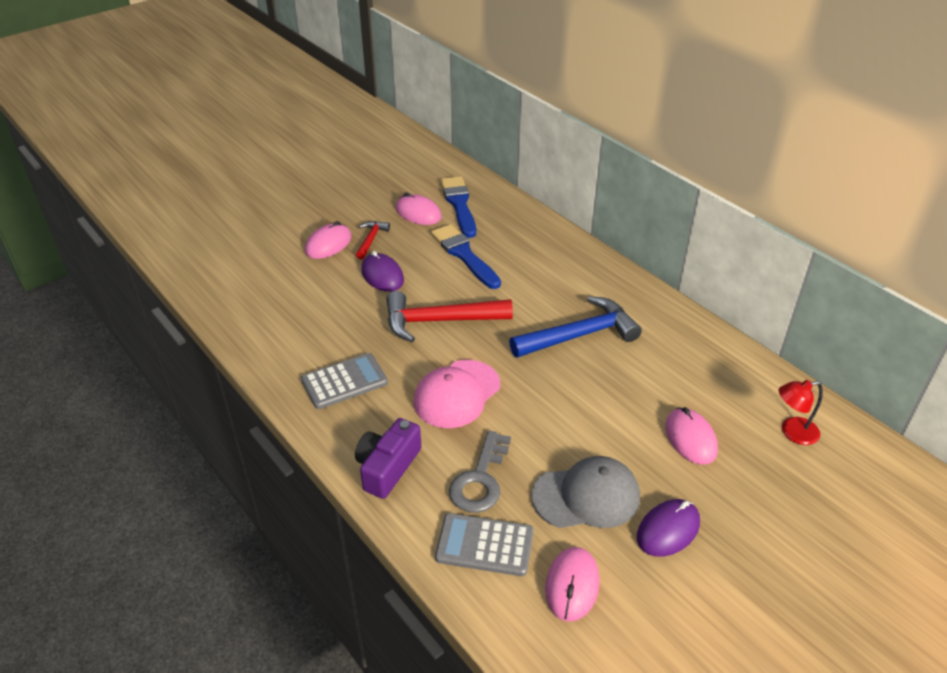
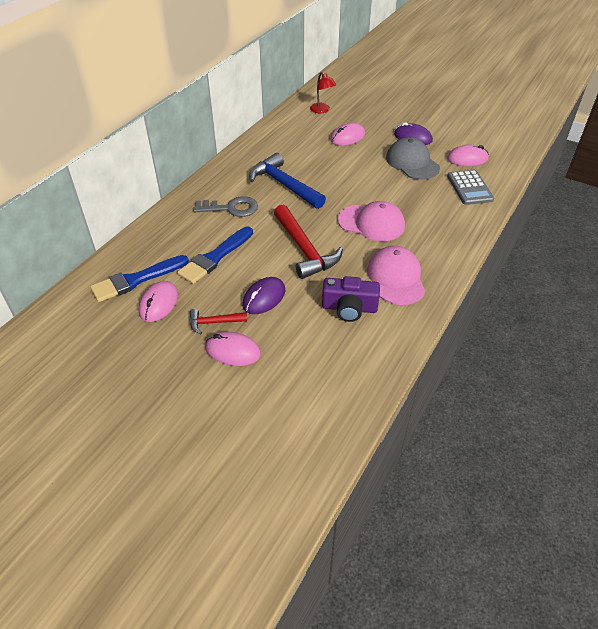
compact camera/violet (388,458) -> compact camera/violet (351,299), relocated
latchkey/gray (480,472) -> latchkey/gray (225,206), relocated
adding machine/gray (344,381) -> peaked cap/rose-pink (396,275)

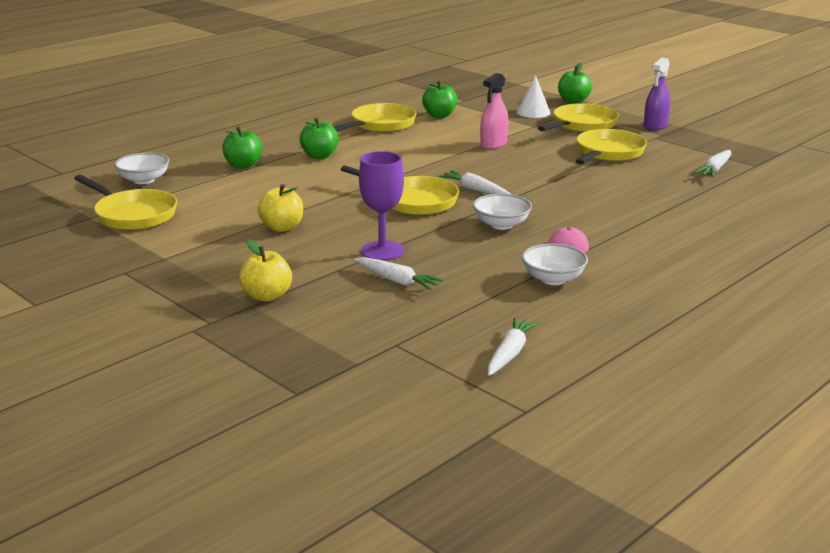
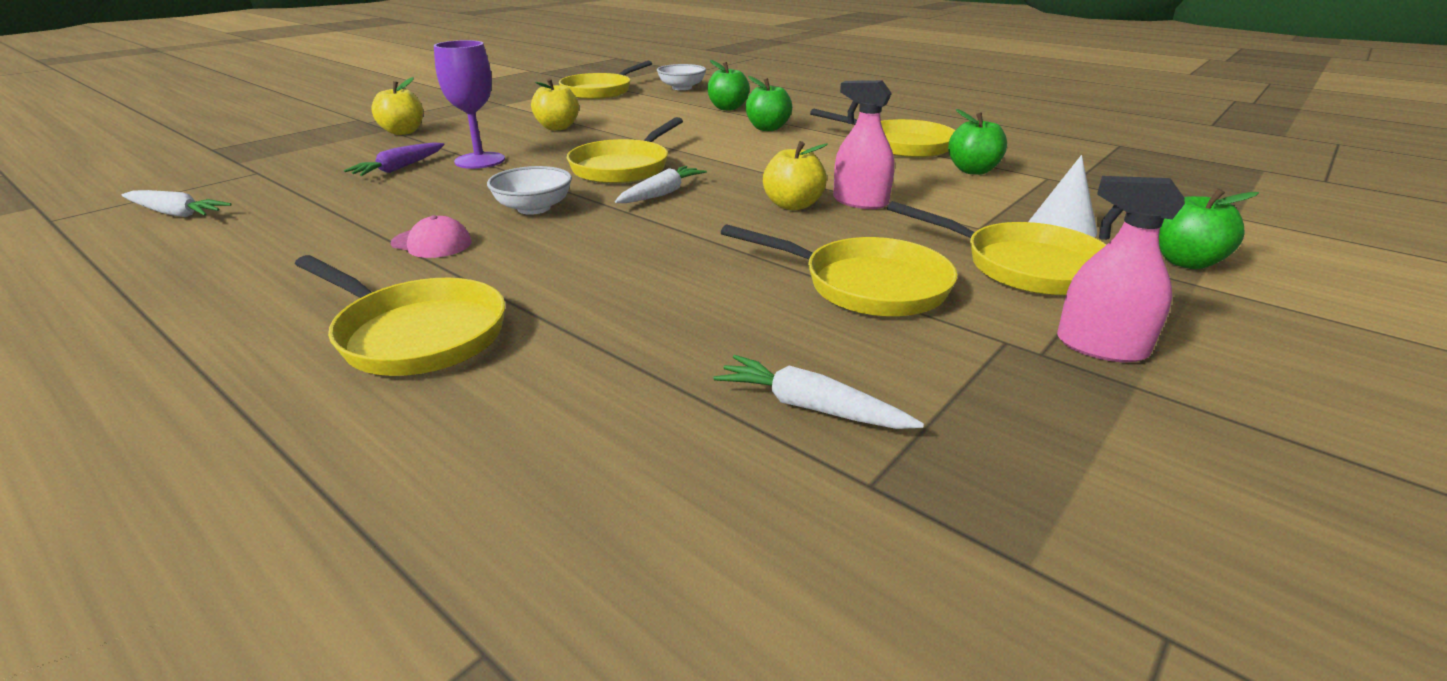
bowl/pure white (555,264) -> none
none -> pan/bright yellow (400,315)
none -> toy apple/bright yellow (795,175)
carrot/pure white (399,273) -> carrot/violet (394,159)
sprayer/violet (657,94) -> sprayer/rose-pink (1121,269)

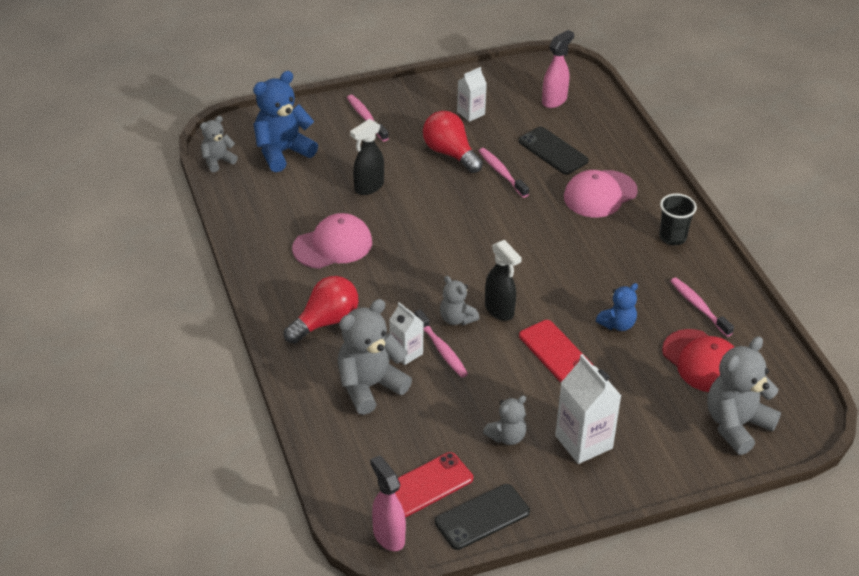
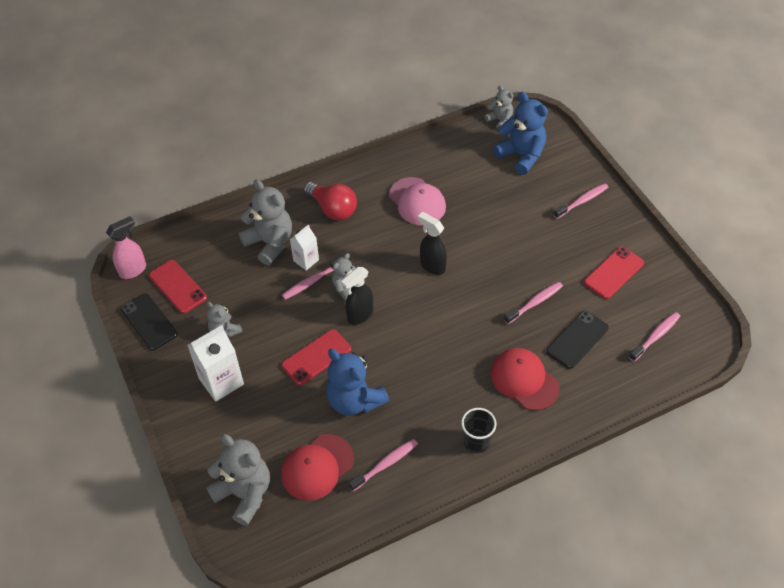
bulb/crimson (453,142) -> none
sprayer/jet-black (367,157) -> sprayer/jet-black (432,243), relocated
milk carton/pure white (472,94) -> mobile phone/crimson (614,273)
sprayer/rose-pink (558,69) -> dental brush/rose-pink (654,337)
peaked cap/rose-pink (601,194) -> peaked cap/crimson (525,379)
teddy/royal blue (617,307) -> teddy/royal blue (357,382), x1.78

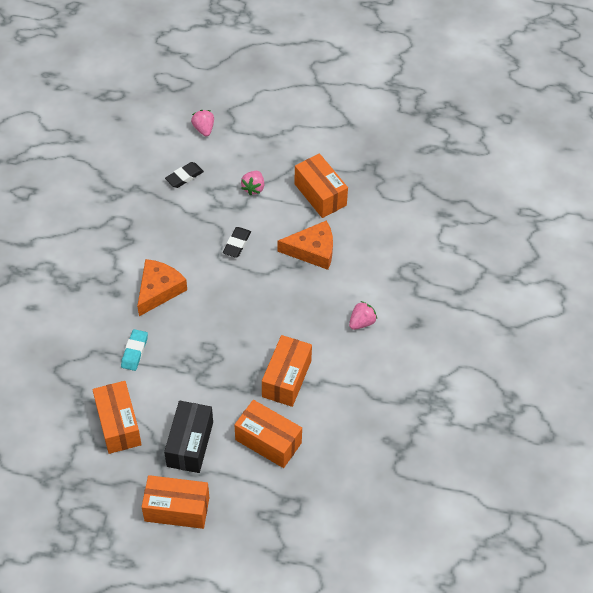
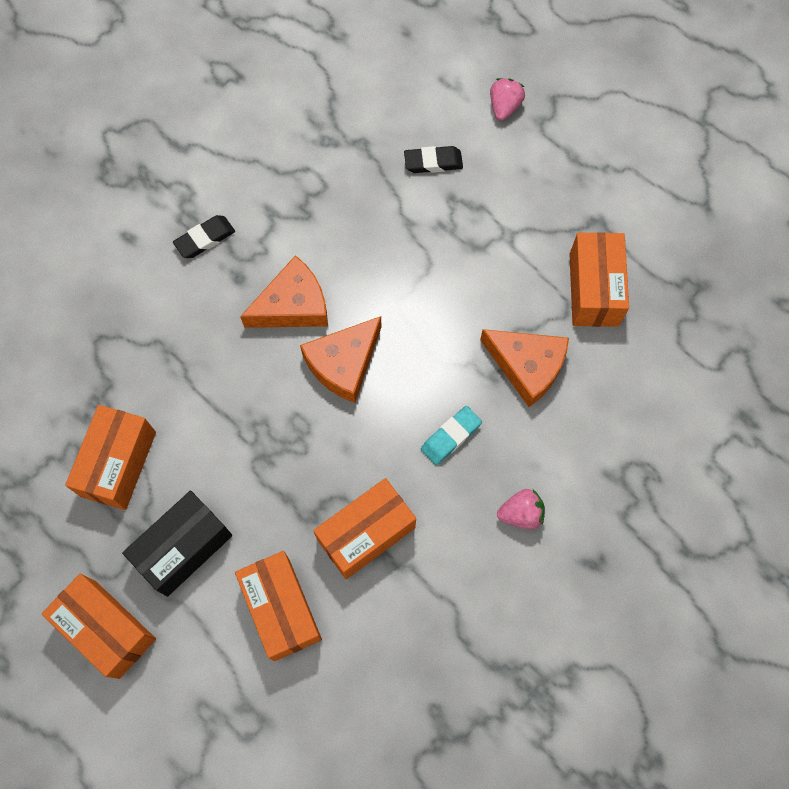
strawberry/rose-pink (252,183) -> none
none -> cheese wedge/bright orange (341,359)
gum eraser/teal (134,350) -> gum eraser/teal (451,435), relocated
gum eraser/jet-black (237,242) -> gum eraser/jet-black (204,236), relocated

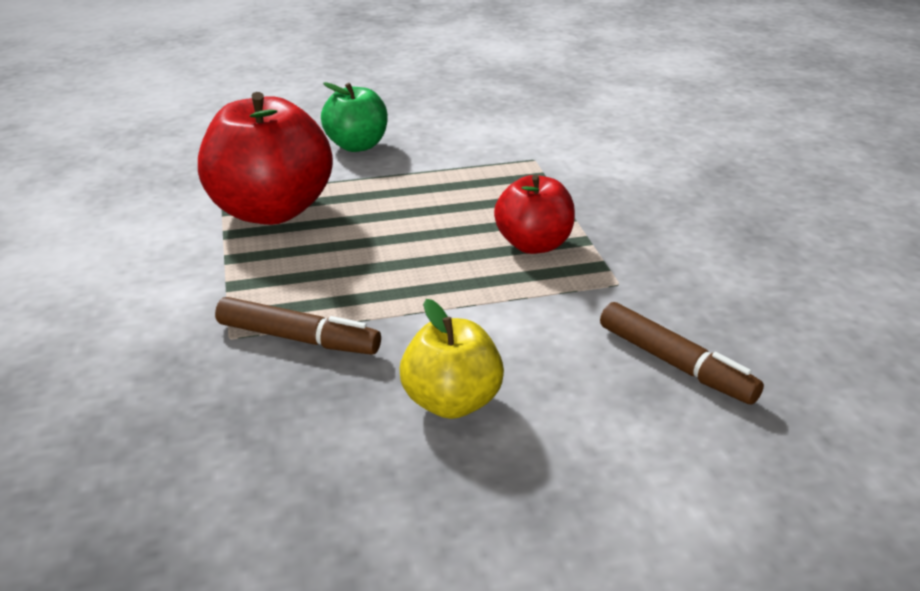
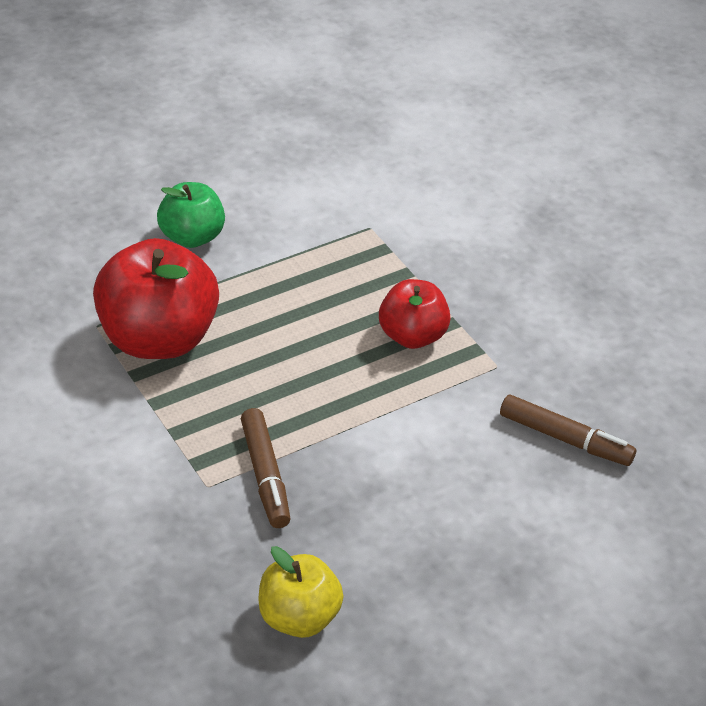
toy apple/bright yellow (451,359) -> toy apple/bright yellow (301,592), relocated
marker/russet (298,326) -> marker/russet (266,468), 75 degrees clockwise

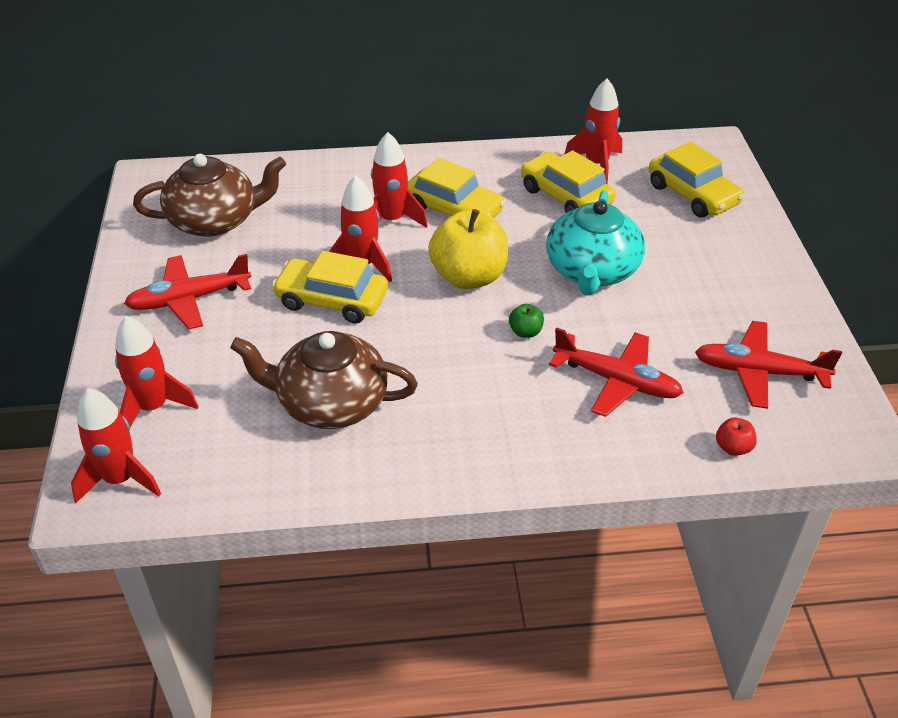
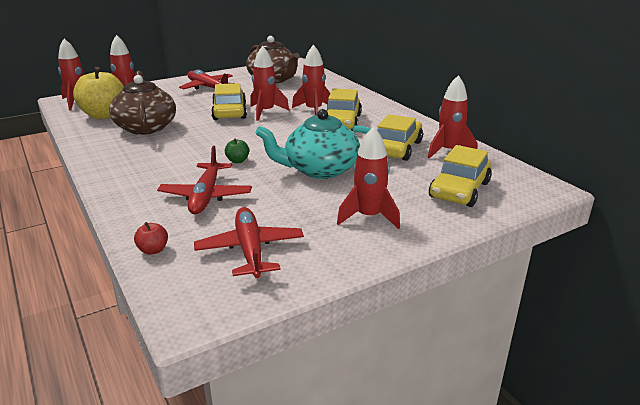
none -> rocket/crimson (368,177)
toy apple/bright yellow (468,249) -> toy apple/bright yellow (98,93), relocated

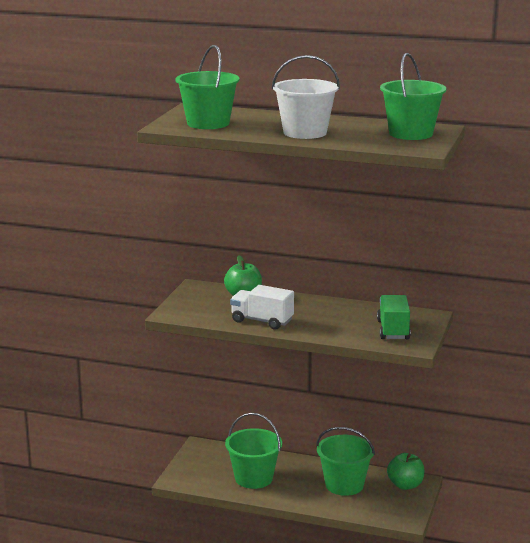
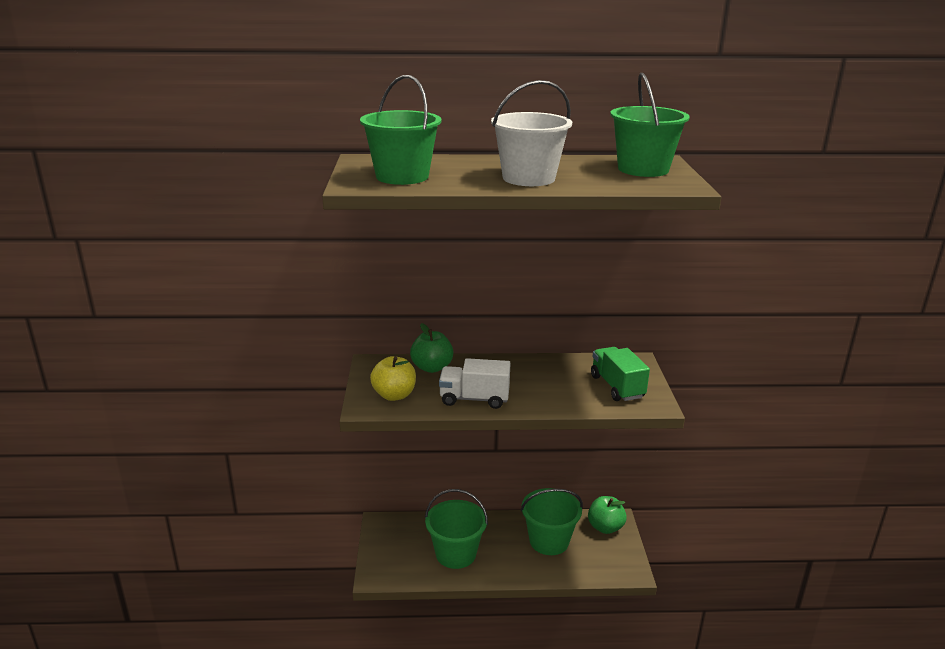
none -> toy apple/bright yellow (393,378)

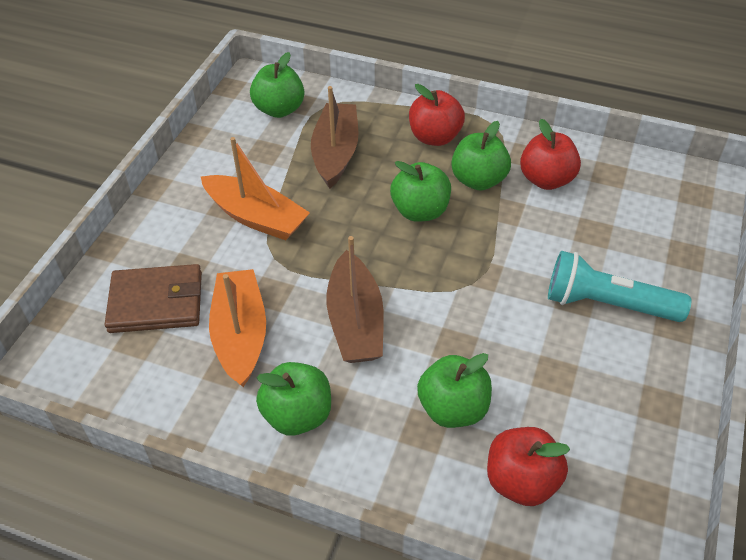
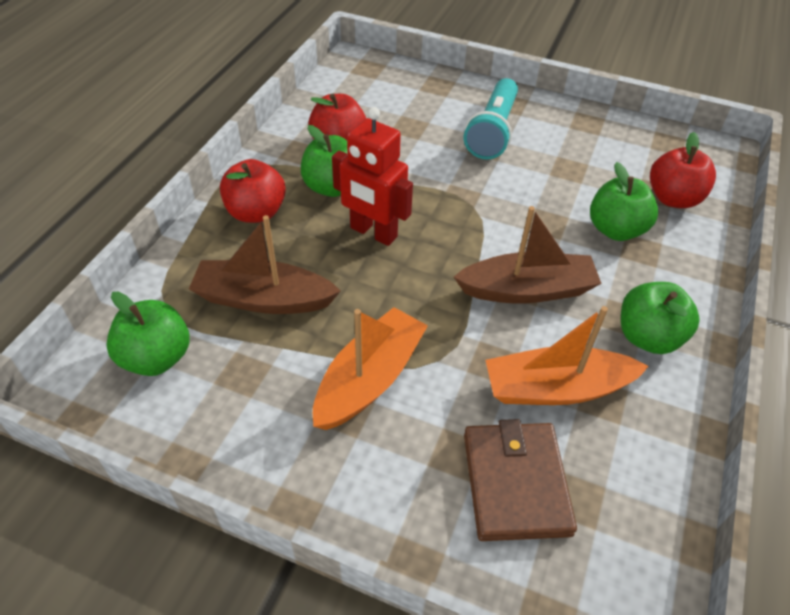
toy apple/leaf-green (420,191) -> robot/crimson (372,176)

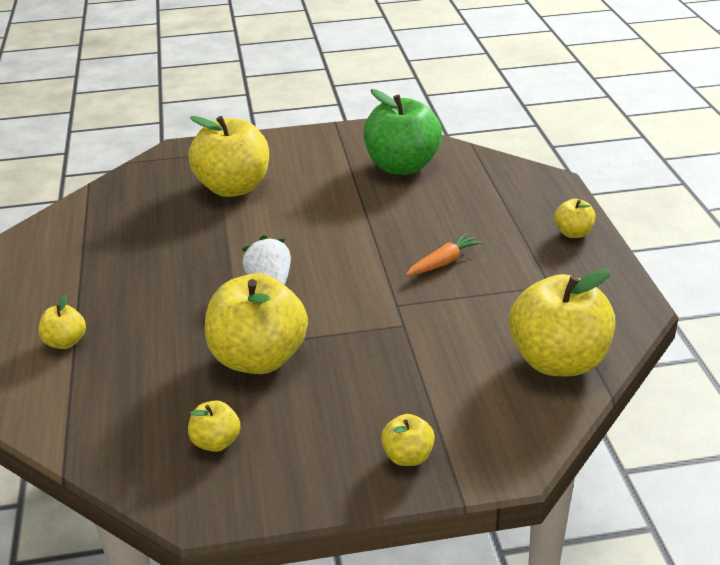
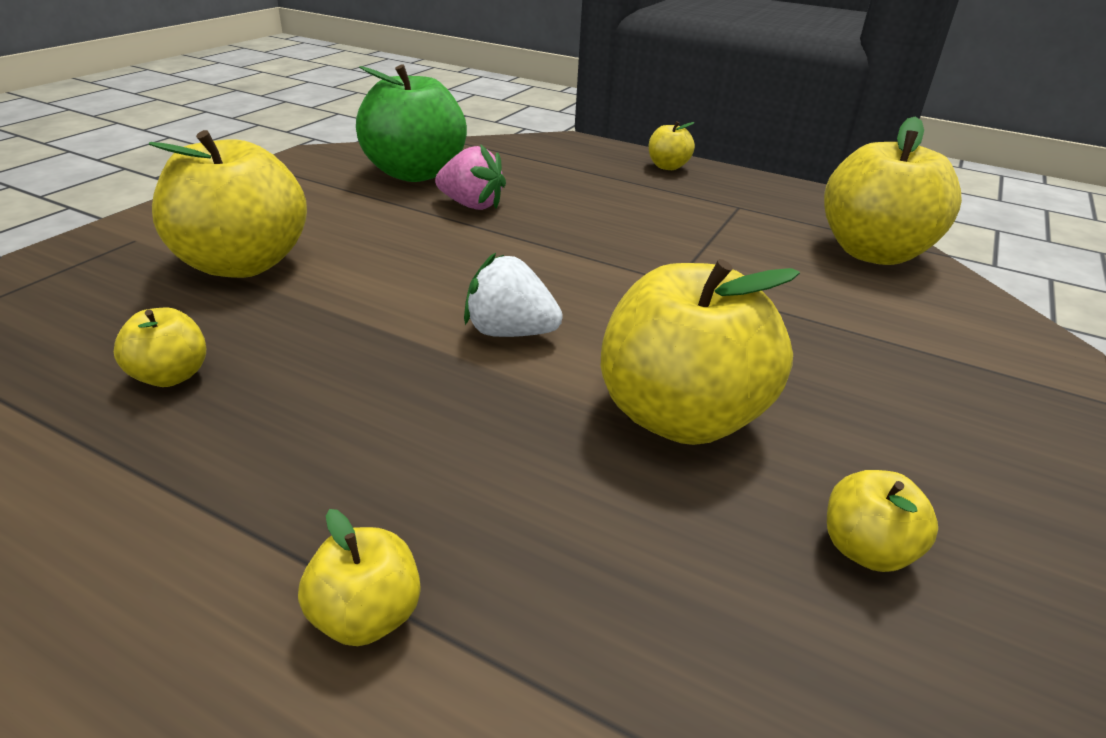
carrot/bright orange (444,254) -> none
none -> strawberry/rose-pink (470,177)
toy apple/bright yellow (408,440) -> toy apple/bright yellow (160,347), relocated

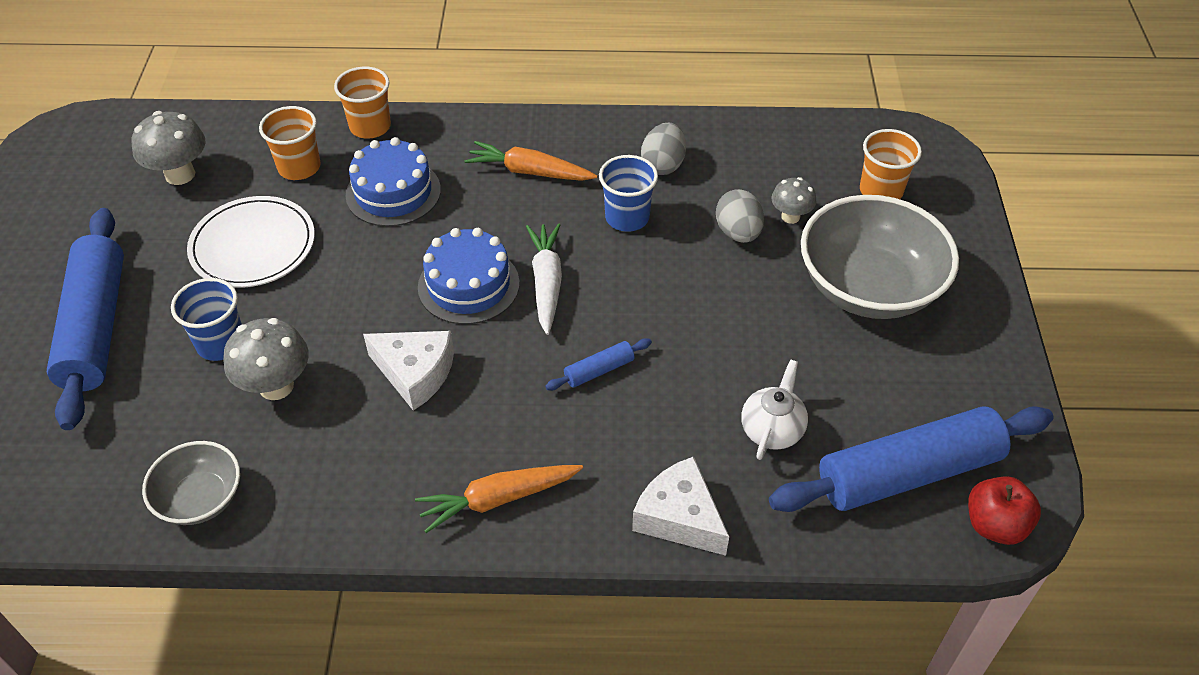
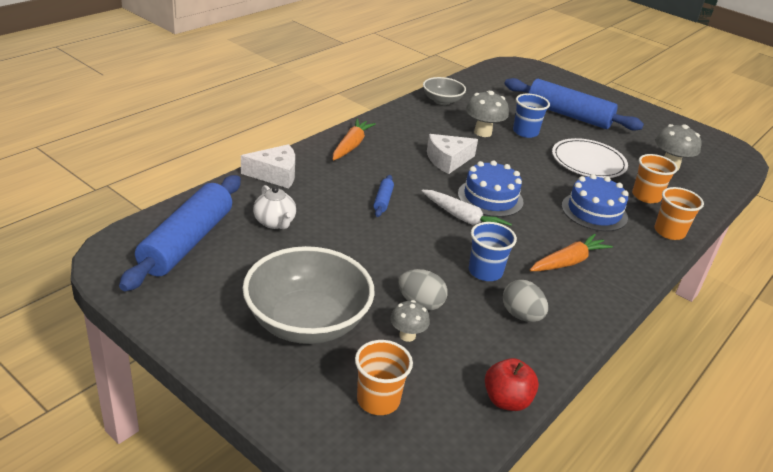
toy apple/crimson (1004,510) -> toy apple/crimson (512,384), relocated

